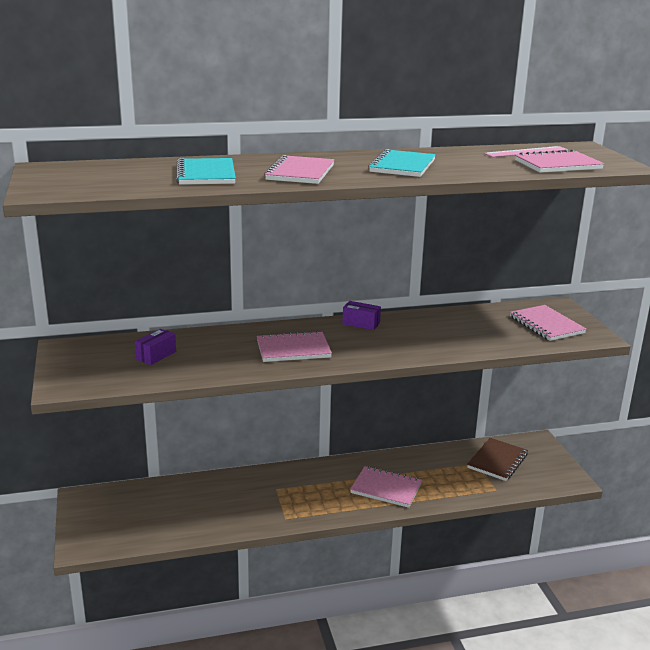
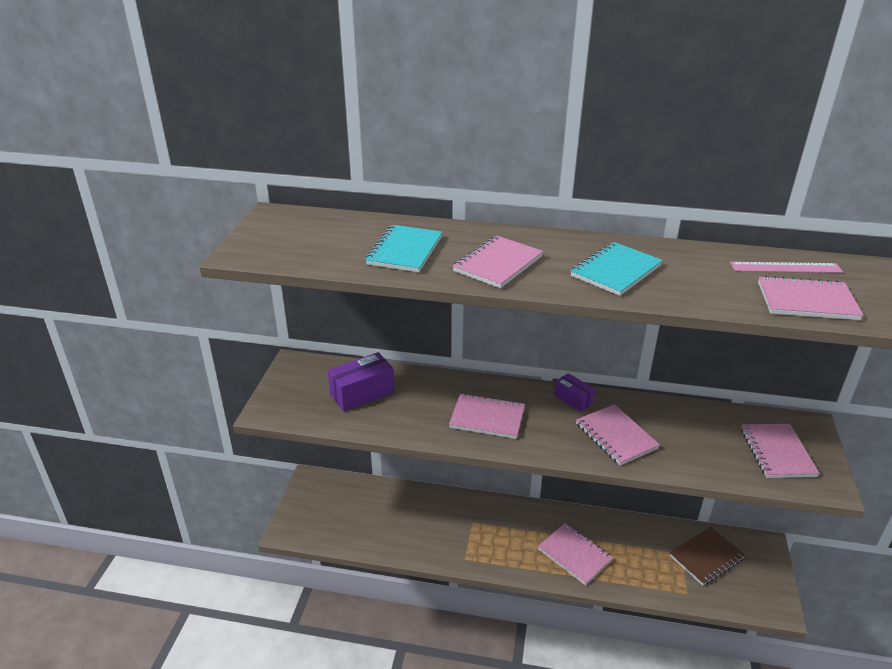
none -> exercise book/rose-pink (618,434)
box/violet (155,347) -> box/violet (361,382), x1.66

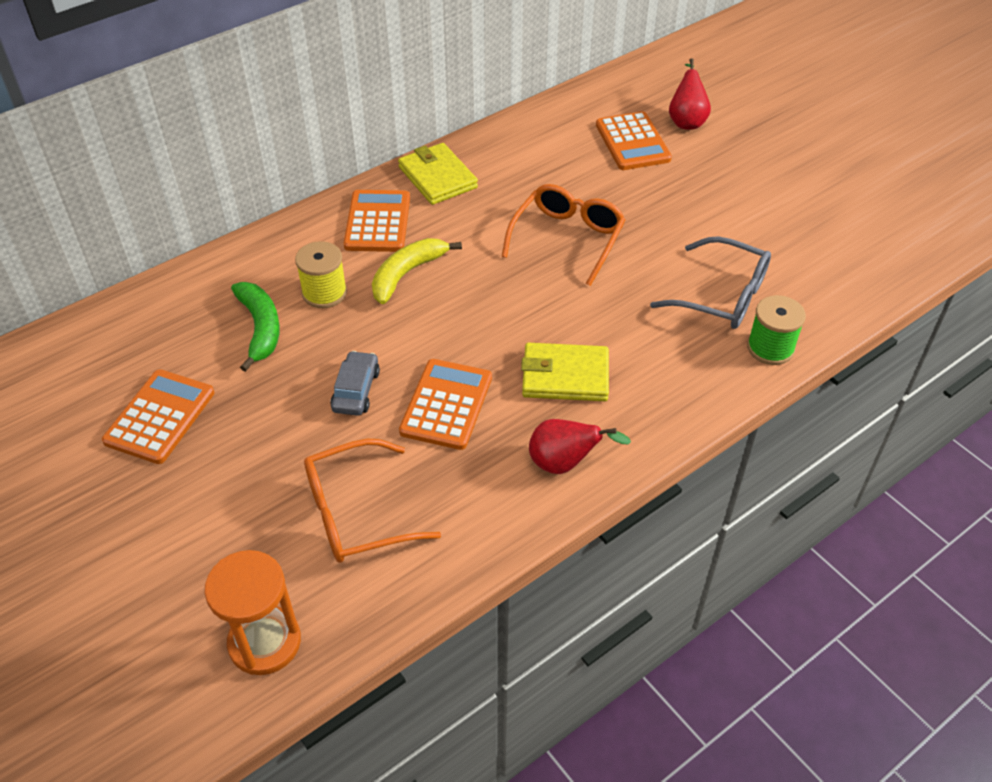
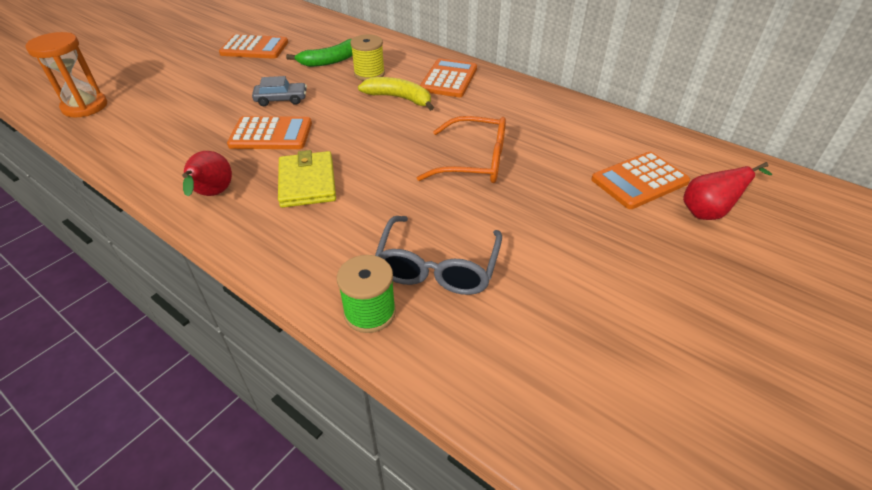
glasses/bright orange (372,501) -> none
billfold/bright yellow (438,174) -> none
adding machine/bright orange (377,221) -> adding machine/bright orange (448,77), 60 degrees counterclockwise

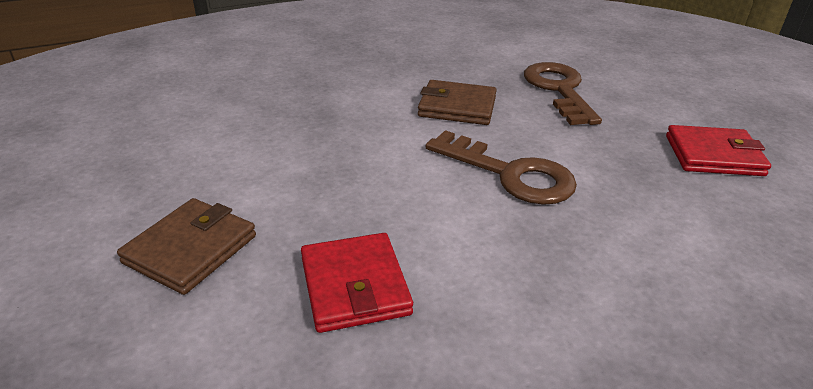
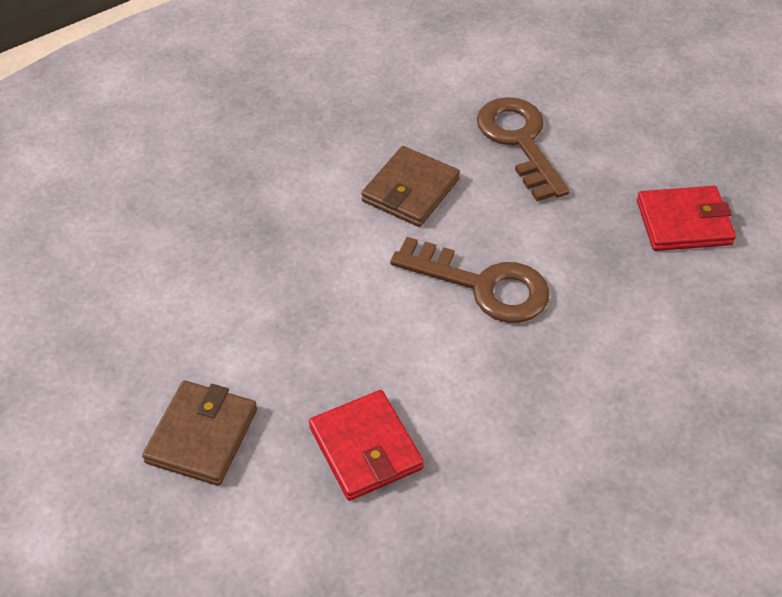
billfold/russet (457,102) -> billfold/russet (410,186), 60 degrees counterclockwise

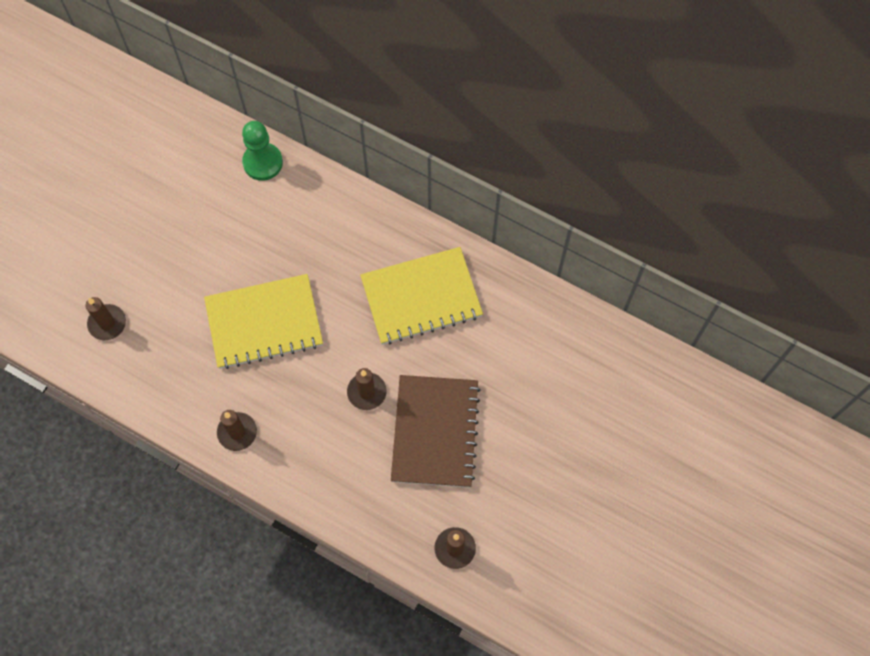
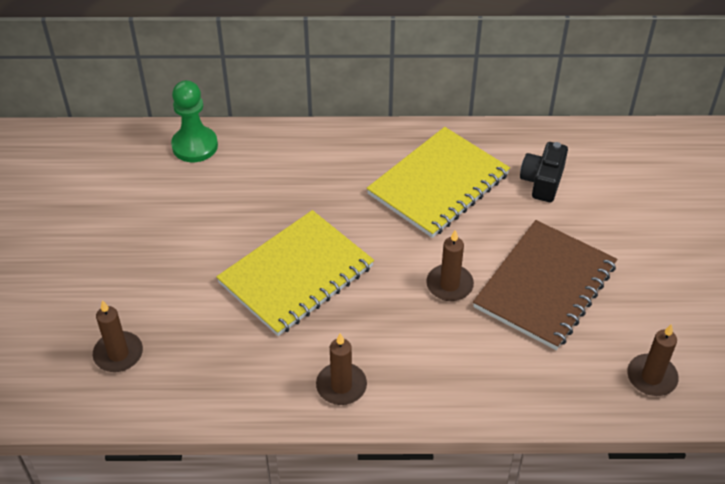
none -> compact camera/jet-black (544,172)
exercise book/russet (436,431) -> exercise book/russet (545,285), 60 degrees clockwise

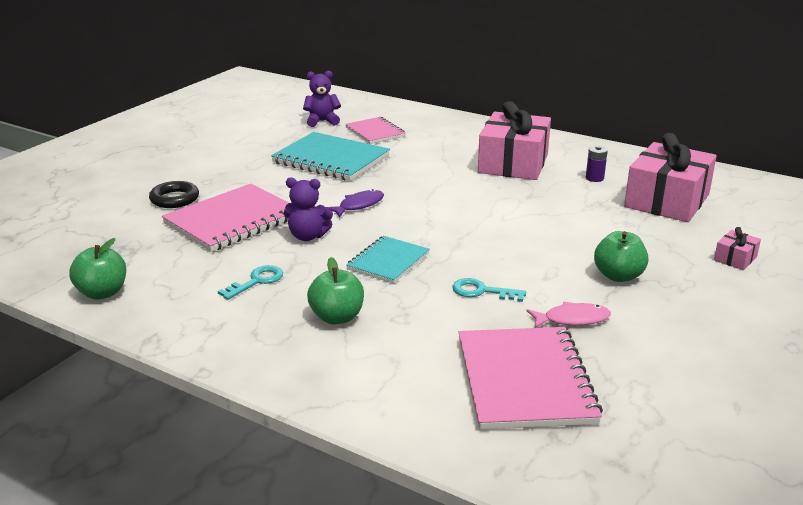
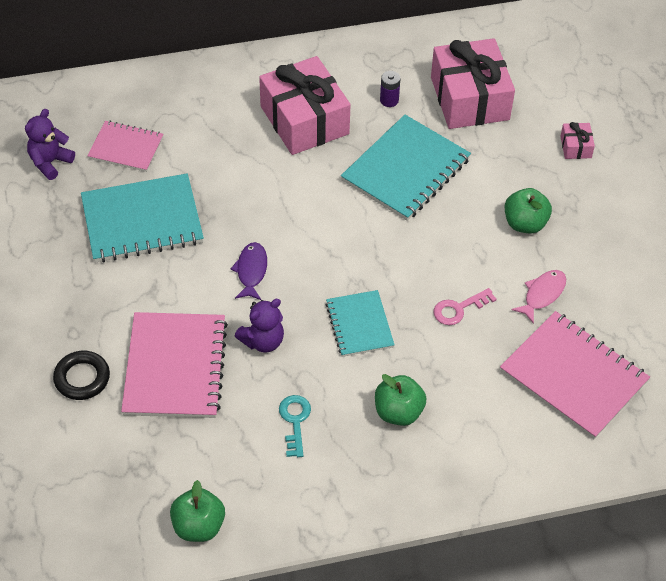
none -> exercise book/teal (406,168)
latchkey/teal (489,290) -> latchkey/rose-pink (465,306)

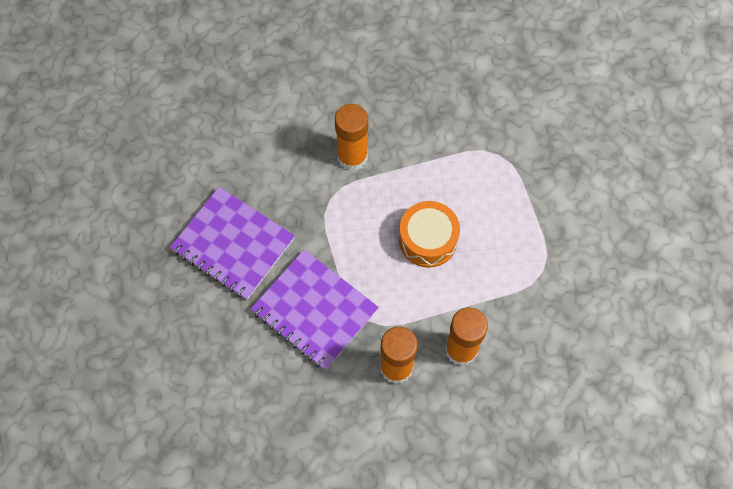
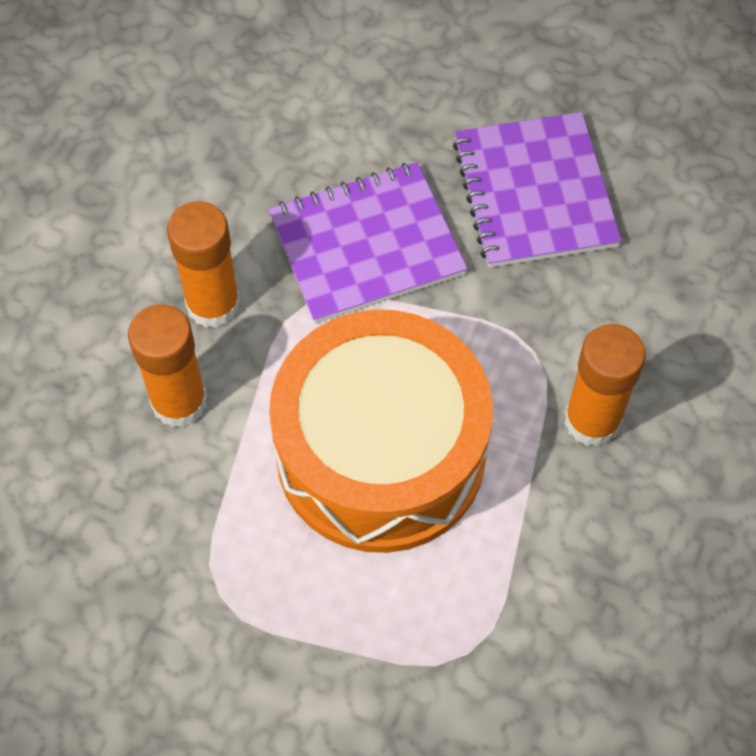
exercise book/violet (232,243) -> exercise book/violet (537,190), 75 degrees counterclockwise
drum/bright orange (429,234) -> drum/bright orange (381,431), x1.96

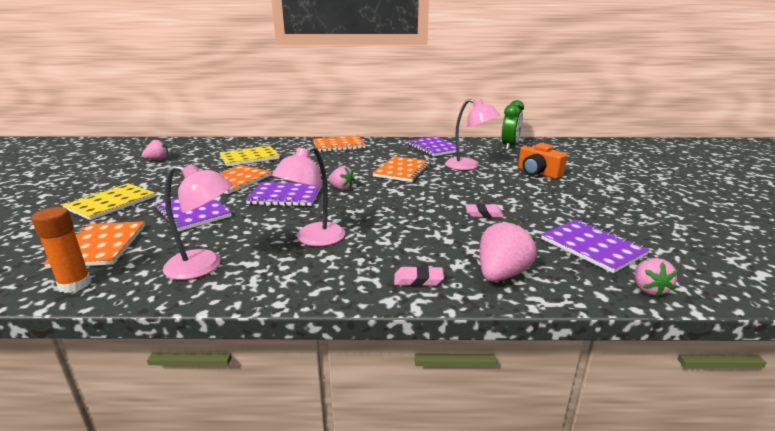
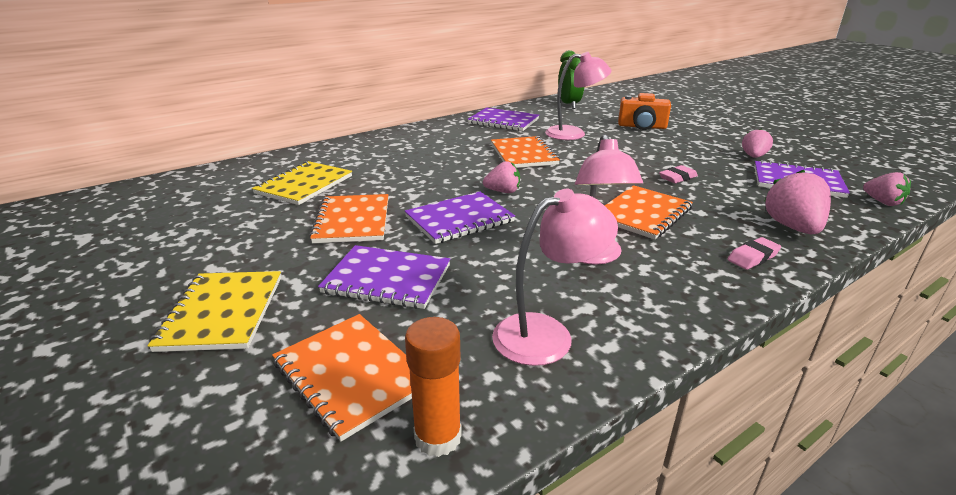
strawberry/rose-pink (155,150) -> strawberry/rose-pink (757,143), relocated
exercise book/bright orange (339,144) -> exercise book/bright orange (649,212), relocated

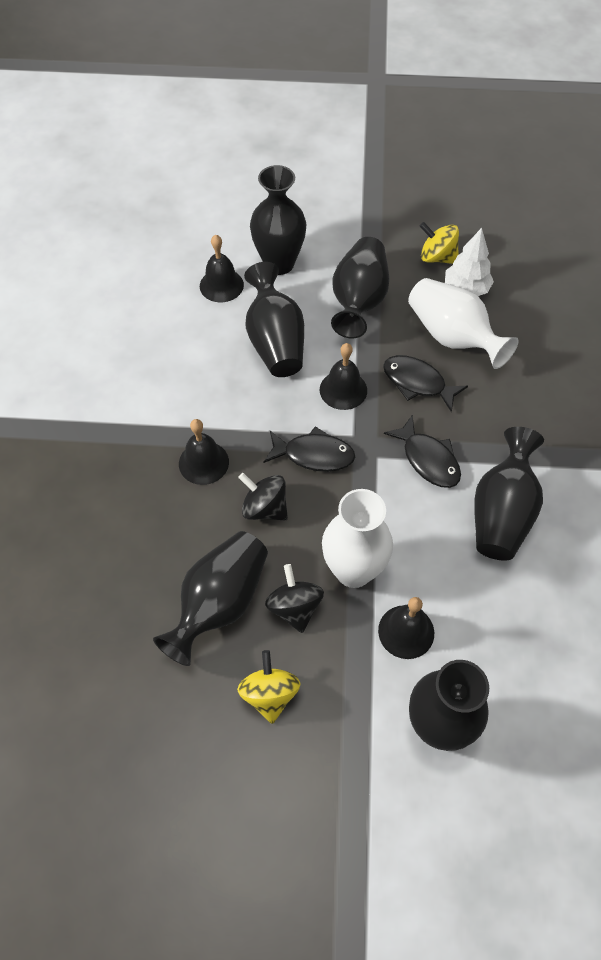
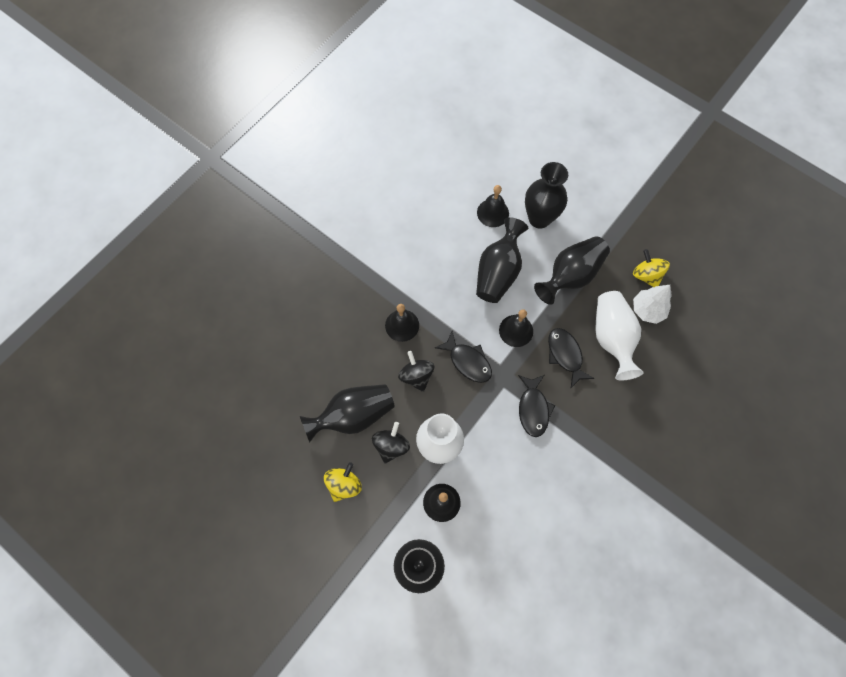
vase/jet-black (509,494) -> none

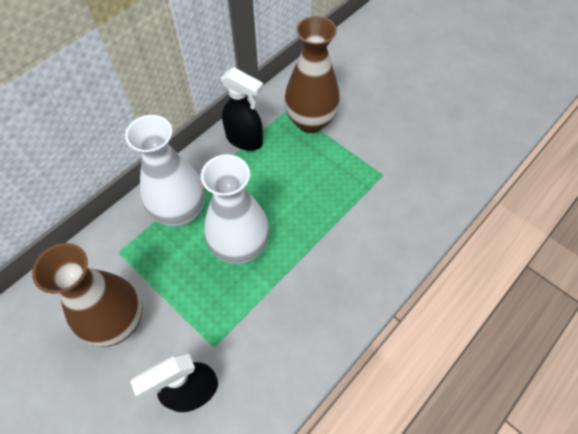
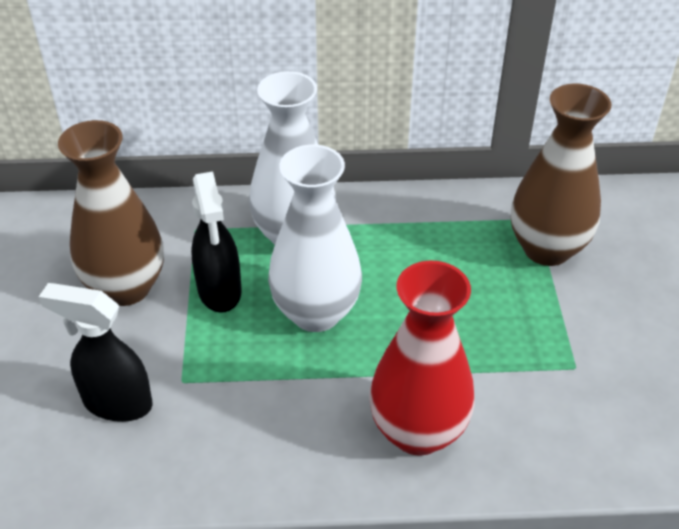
none -> vase/crimson (422,358)
sprayer/jet-black (242,109) -> sprayer/jet-black (216,242), relocated

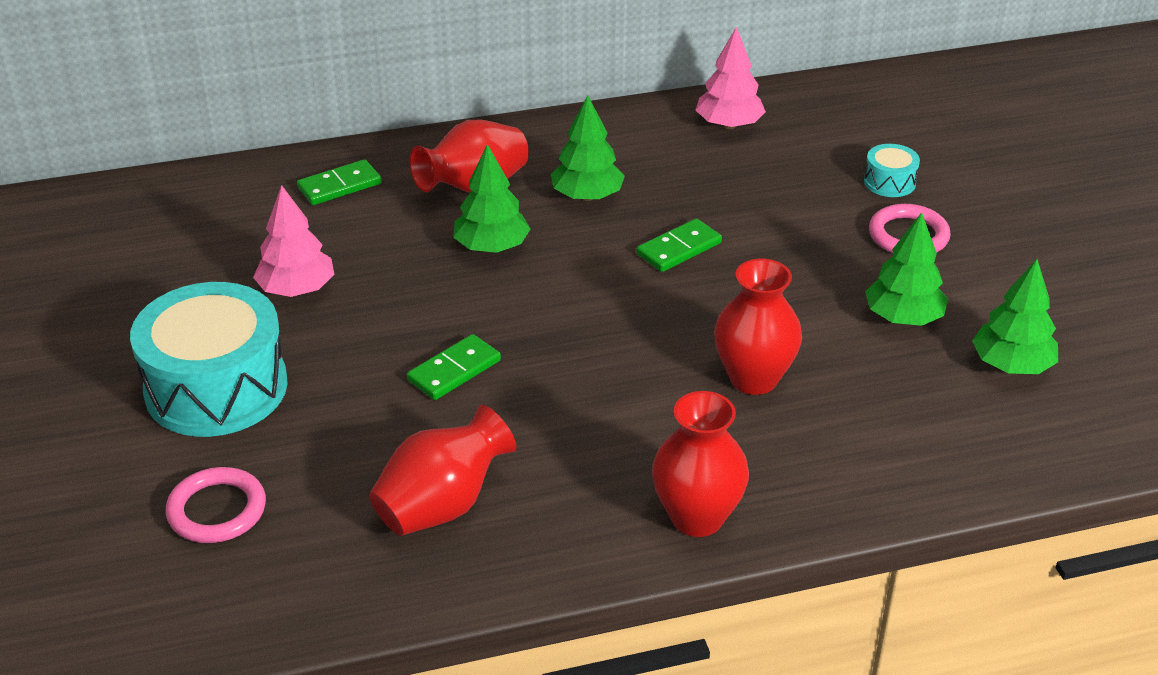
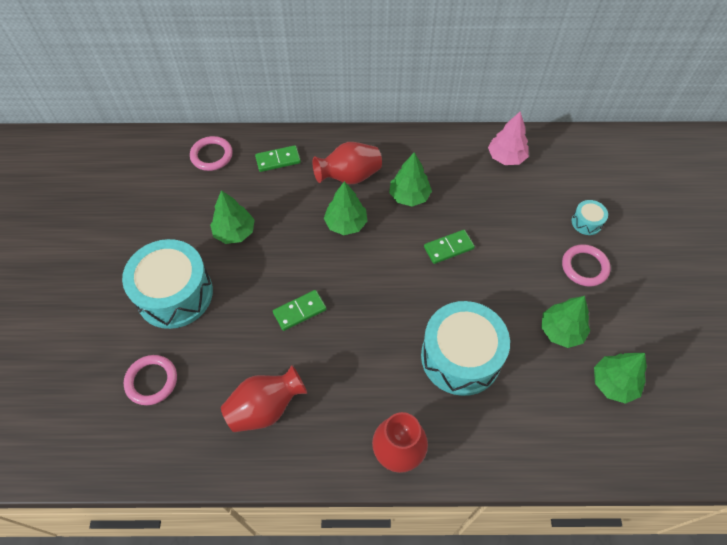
none -> ring/rose-pink (211,153)
vase/crimson (758,327) -> drum/teal (465,348)
toy tree/rose-pink (293,241) -> toy tree/leaf-green (232,217)

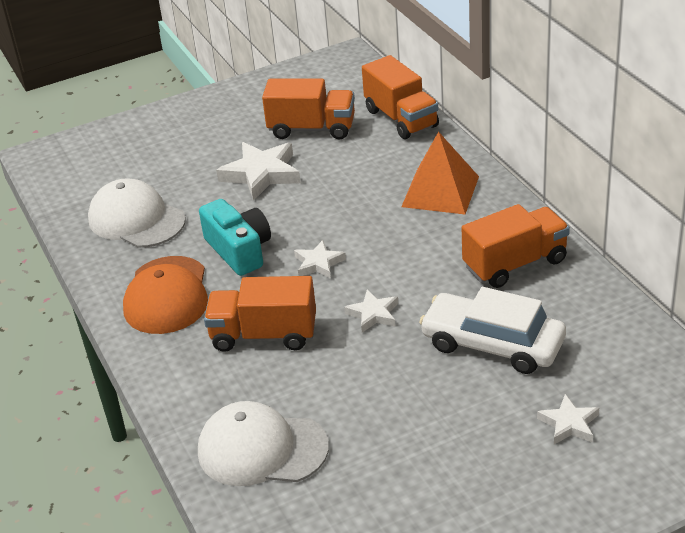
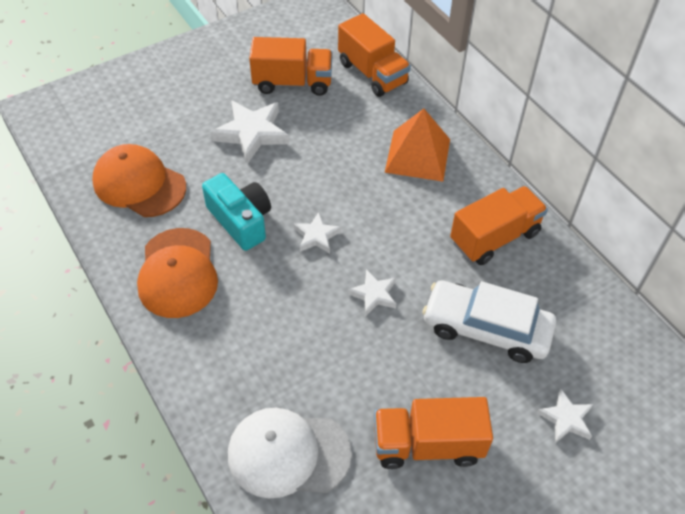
lorry/bright orange (260,314) -> lorry/bright orange (433,433), relocated
peaked cap/pure white (137,213) -> peaked cap/bright orange (139,180)

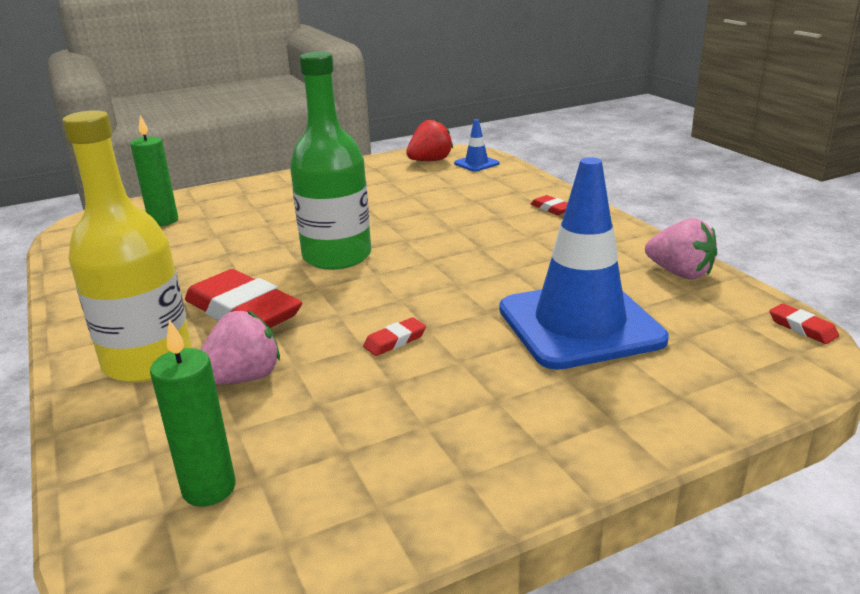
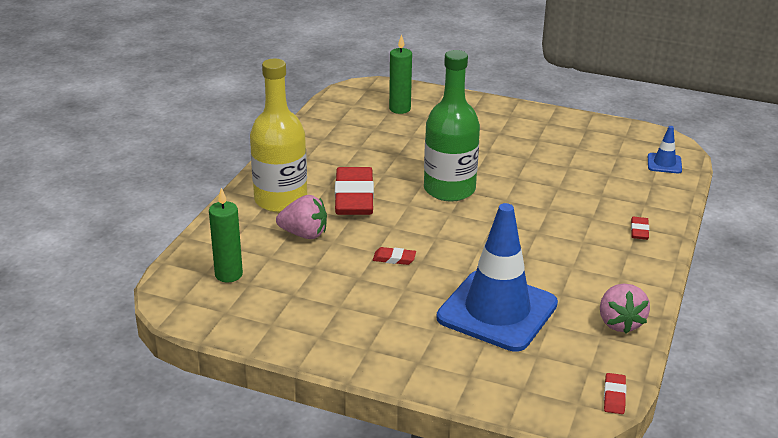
strawberry/crimson (429,140) -> none

